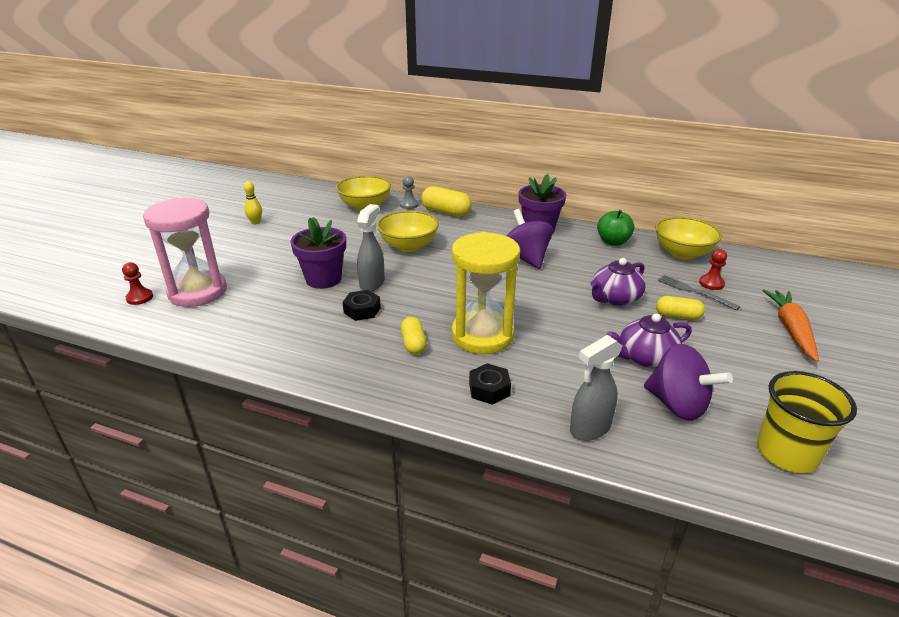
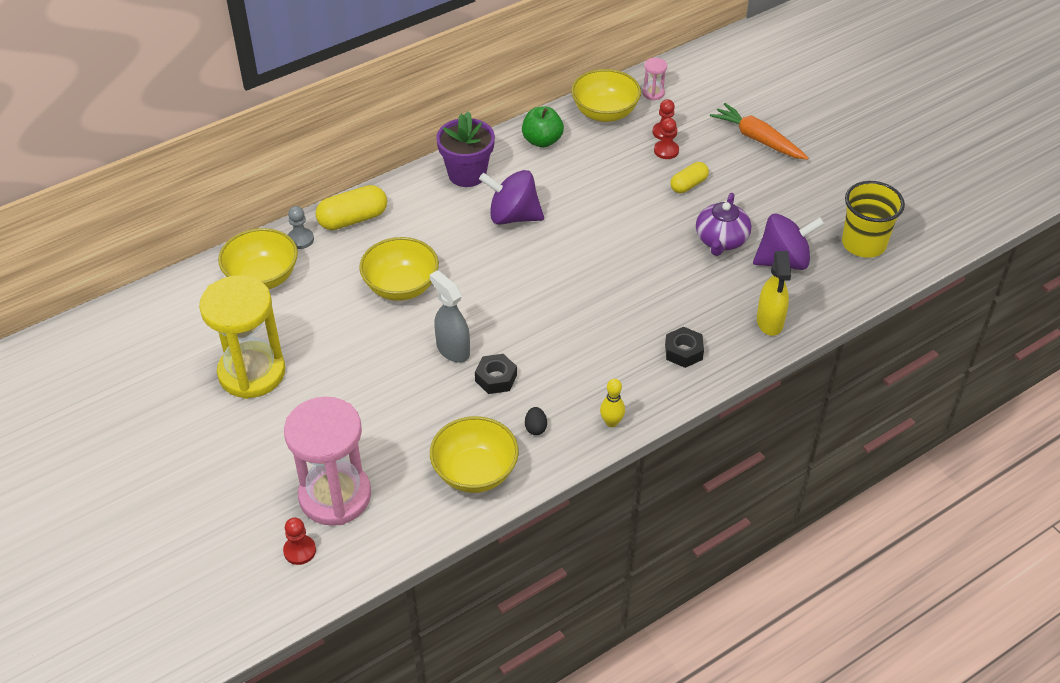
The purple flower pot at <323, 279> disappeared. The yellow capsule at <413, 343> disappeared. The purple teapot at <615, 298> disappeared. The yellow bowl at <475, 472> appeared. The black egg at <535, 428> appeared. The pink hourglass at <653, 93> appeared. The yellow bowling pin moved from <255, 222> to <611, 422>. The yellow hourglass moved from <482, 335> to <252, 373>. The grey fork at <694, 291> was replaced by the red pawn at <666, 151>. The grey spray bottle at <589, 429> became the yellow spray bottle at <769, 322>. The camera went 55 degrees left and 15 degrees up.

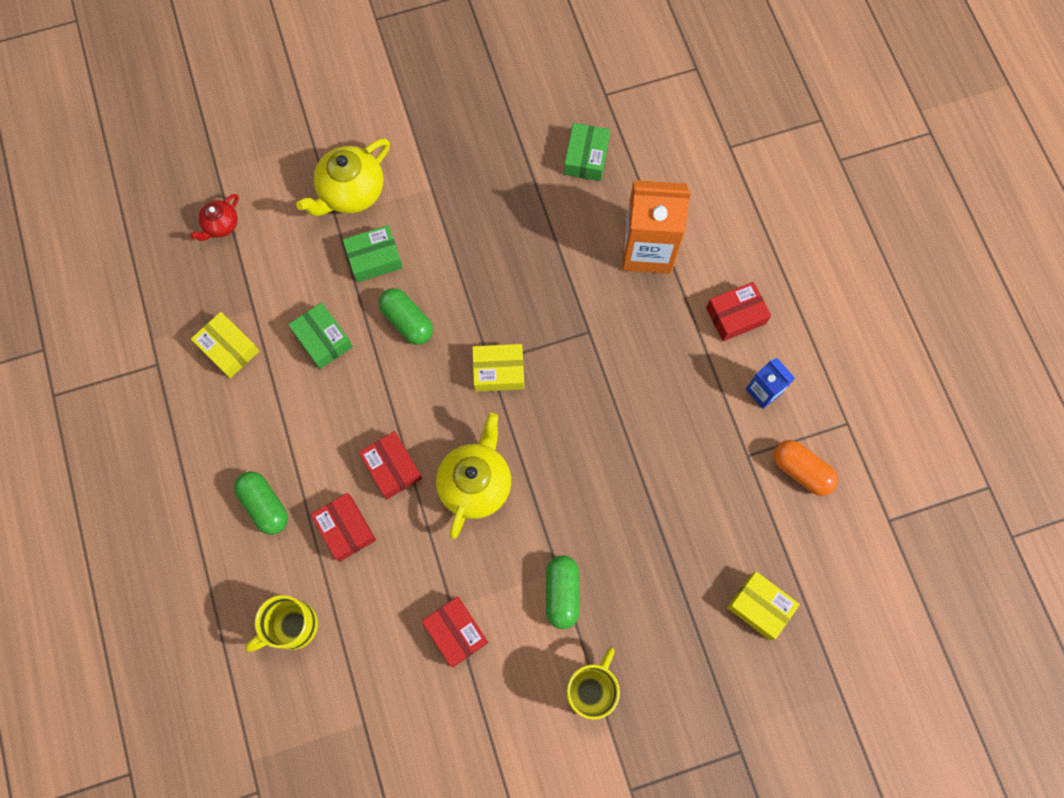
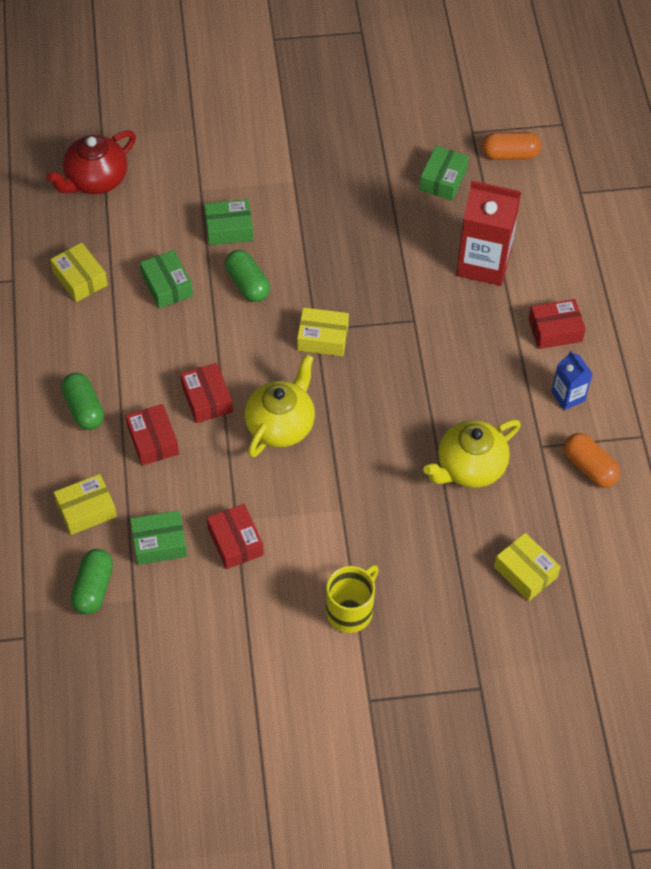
The green box at <159, 543> appeared. The orange capsule at <510, 154> appeared. The yellow teapot moved from <351, 192> to <469, 467>. The green capsule moved from <562, 593> to <93, 588>. The yellow mug at <292, 626> was replaced by the yellow box at <86, 510>. The orange carton at <647, 250> became the red carton at <483, 263>. The red teapot at <221, 225> changed to 1.82 times the size. The camera went 10 degrees right and 15 degrees down.

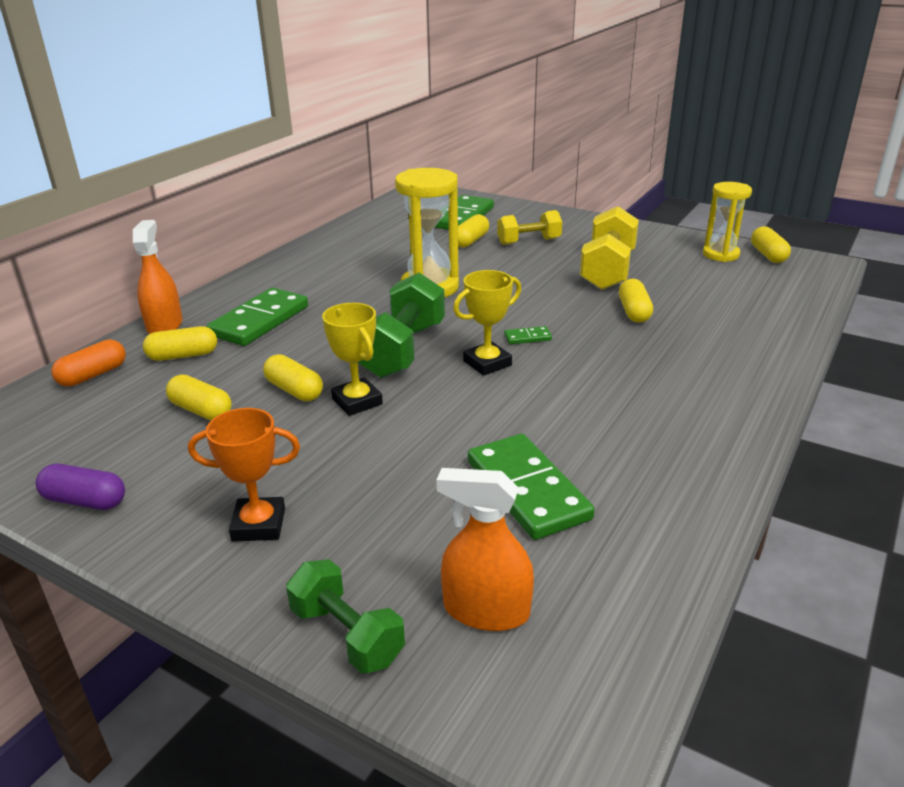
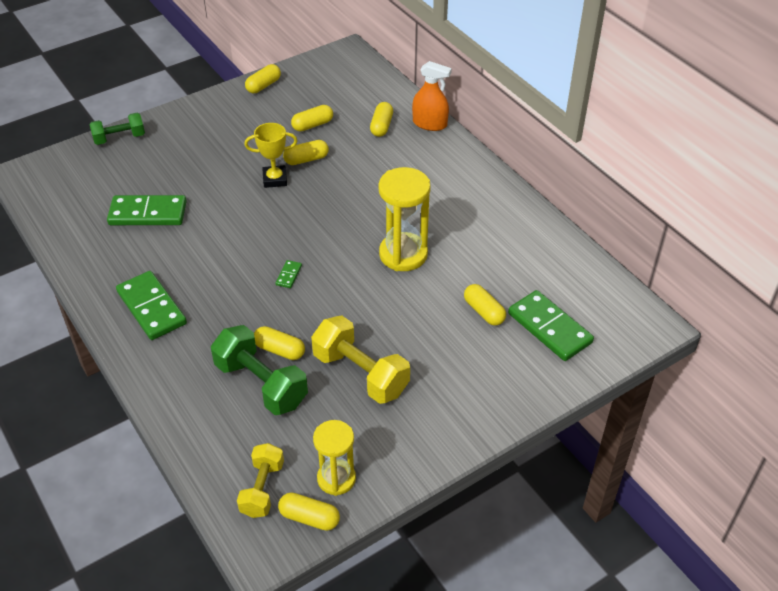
The orange capsule at <93, 375> disappeared. The orange trophy at <259, 525> disappeared. The orange spray bottle at <486, 610> disappeared. The yellow trophy at <487, 363> disappeared. The green domino moved from <259, 321> to <152, 308>. The green dumbbell moved from <403, 350> to <261, 384>. The yellow dumbbell moved from <529, 241> to <262, 489>. The purple capsule at <85, 501> became the yellow capsule at <263, 86>. The camera went 115 degrees right and 15 degrees up.

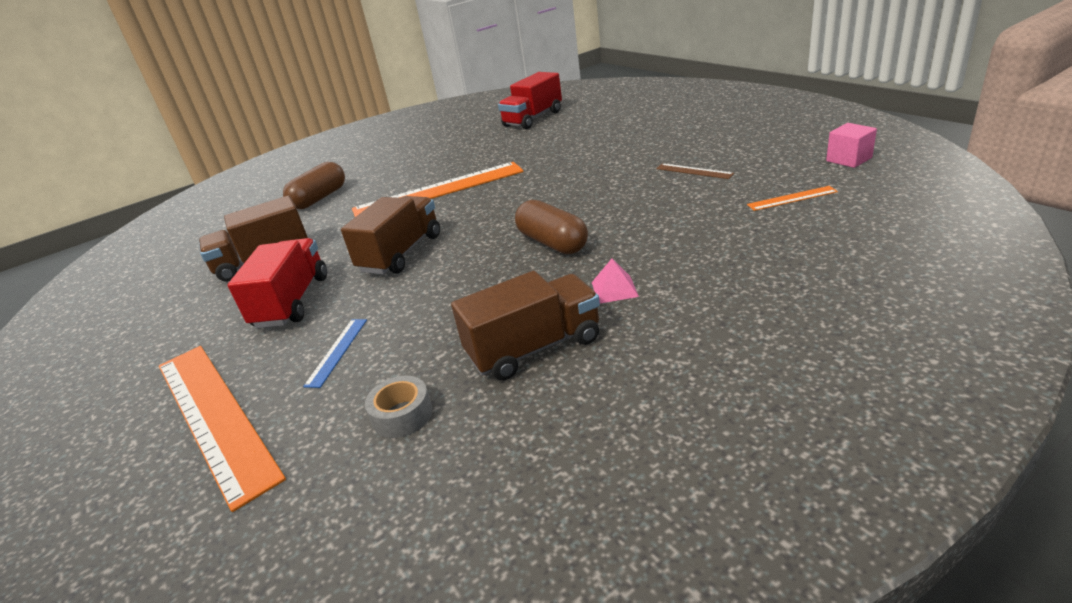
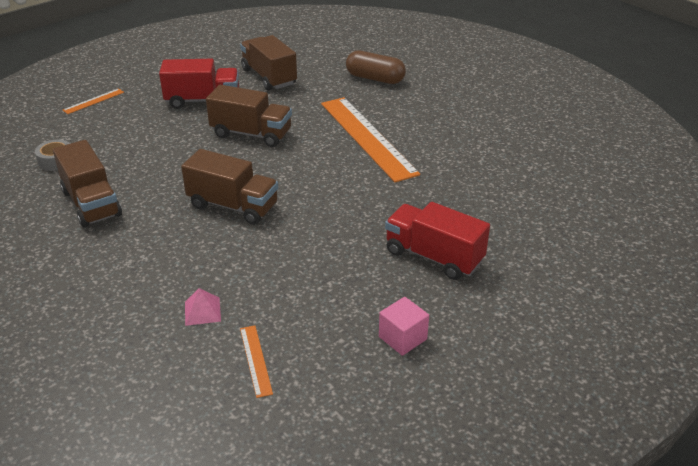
The blue ruler at <337, 351> disappeared. The brown ruler at <694, 171> disappeared. The red truck moved from <533, 119> to <434, 257>. The pink pyramid moved from <614, 289> to <202, 311>. The pink cube moved from <849, 159> to <402, 338>. The brown capsule at <552, 243> was replaced by the brown truck at <233, 206>. The orange ruler at <214, 416> changed to 0.42 times the size. The camera went 80 degrees right and 5 degrees up.

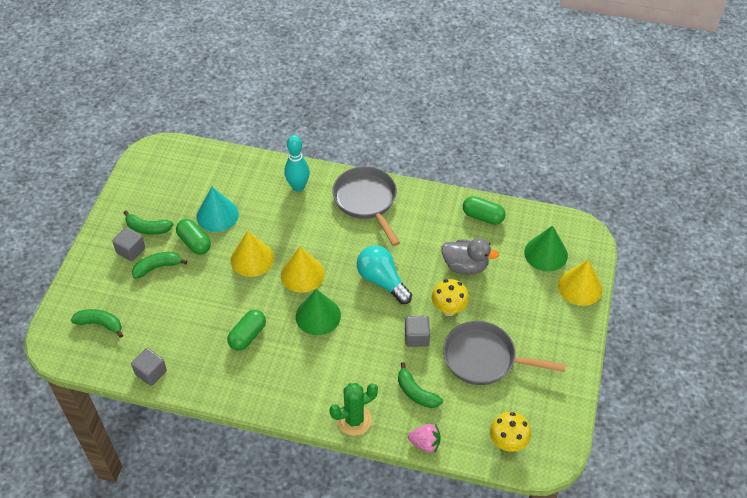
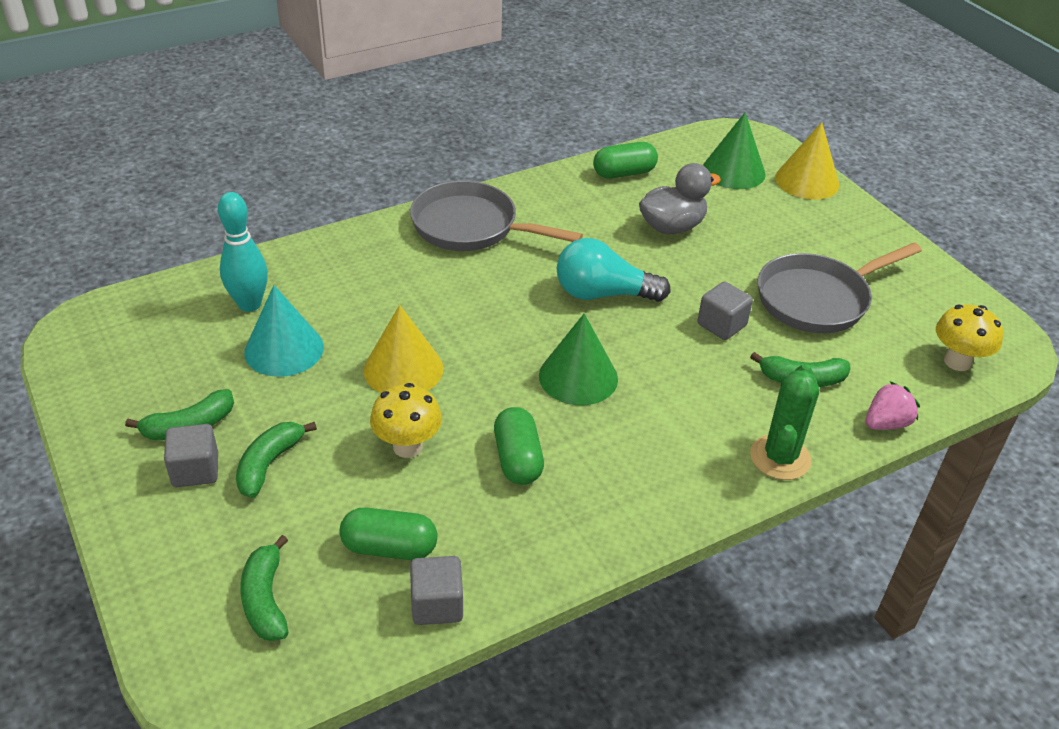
The yellow cone at <302, 274> disappeared. The green capsule moved from <194, 243> to <389, 547>. The turquoise bowling pin moved from <298, 187> to <249, 304>. The yellow mushroom moved from <449, 309> to <407, 446>. The green banana at <100, 324> turned 75 degrees counterclockwise. The camera went 45 degrees left and 10 degrees down.

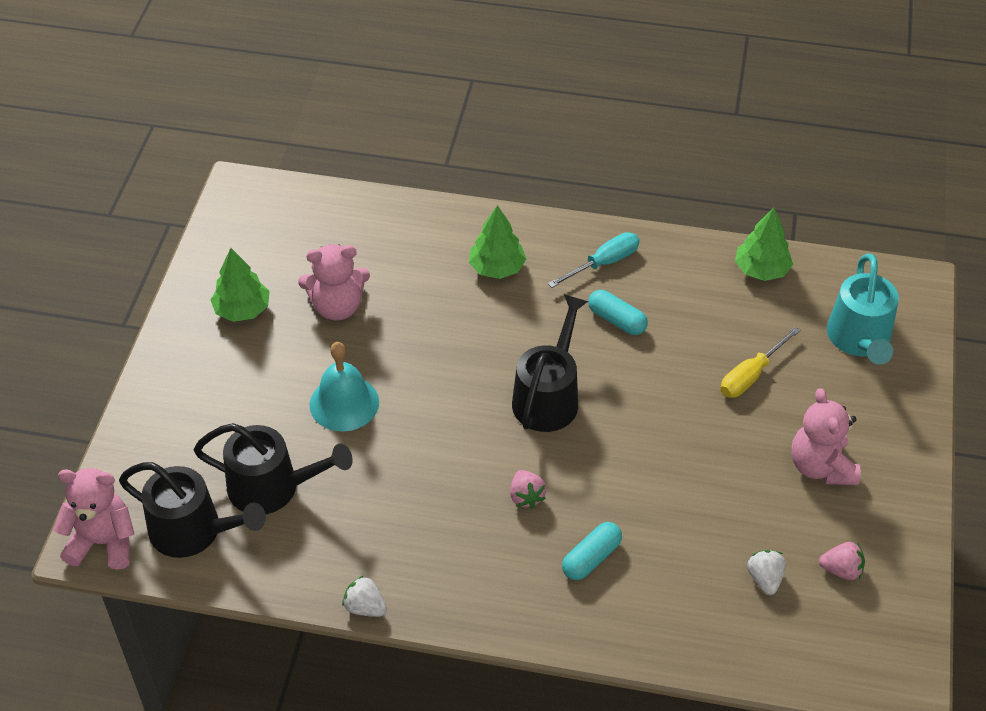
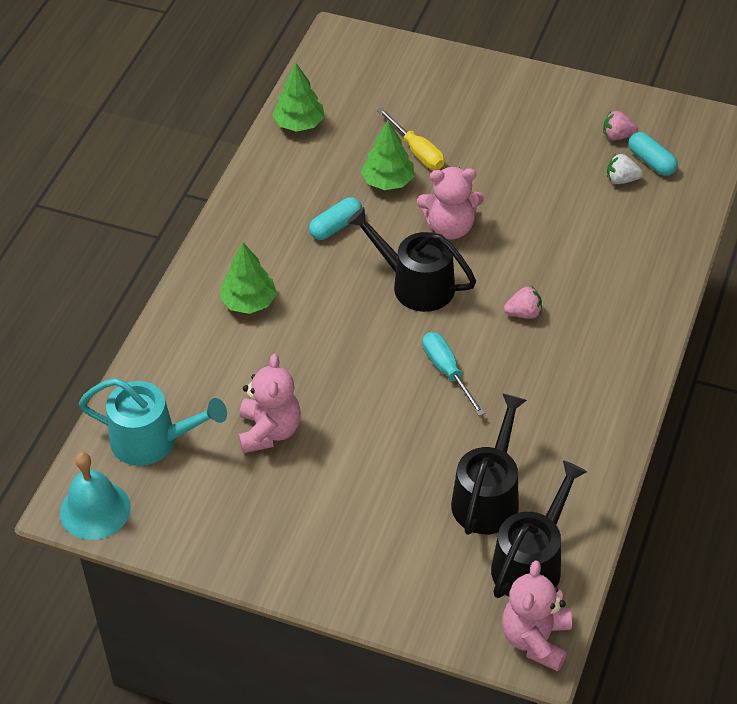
The white strawberry at <365, 607> disappeared. The green tree moved from <242, 310> to <388, 181>. The turquoise bell moved from <344, 403> to <95, 510>. The turquoise screwdriver moved from <603, 263> to <447, 372>. The turquoise capsule moved from <591, 558> to <651, 161>. The pink teddy bear moved from <821, 467> to <450, 227>. The turquoise watering can moved from <859, 339> to <152, 440>. The pink strawberry at <841, 570> turned 105 degrees counterclockwise. The camera went 80 degrees left and 0 degrees up.

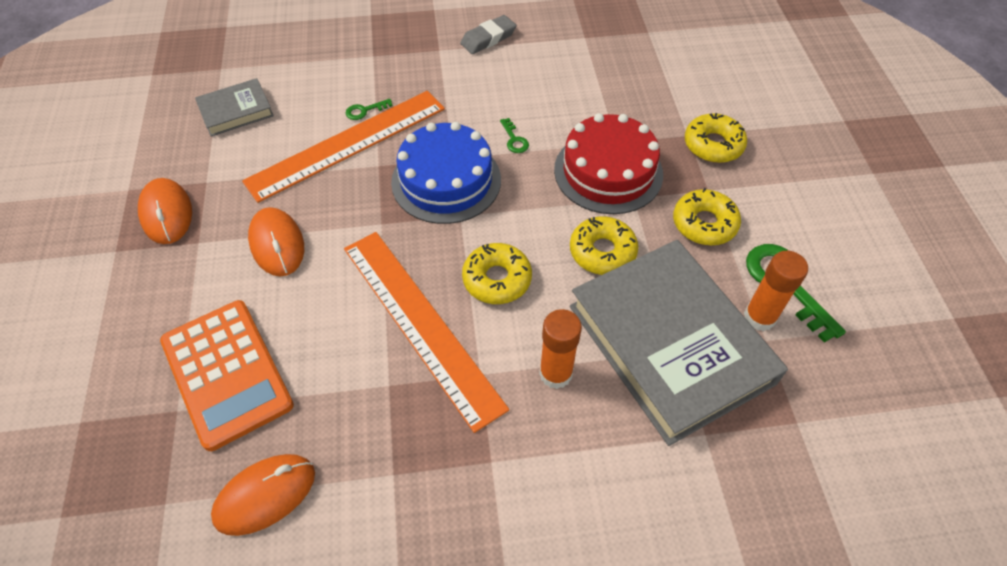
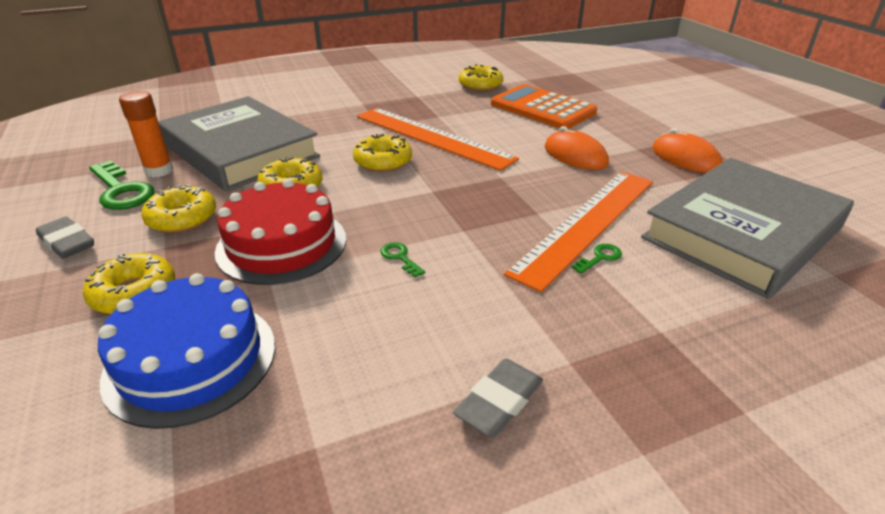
The orange glue stick at <555, 373> disappeared. The grey eraser at <67, 242> appeared. The blue cake moved from <446, 180> to <191, 360>. The orange mouse at <265, 495> was replaced by the yellow donut at <480, 85>. The grey book at <236, 111> changed to 2.18 times the size. The camera went 165 degrees right and 20 degrees down.

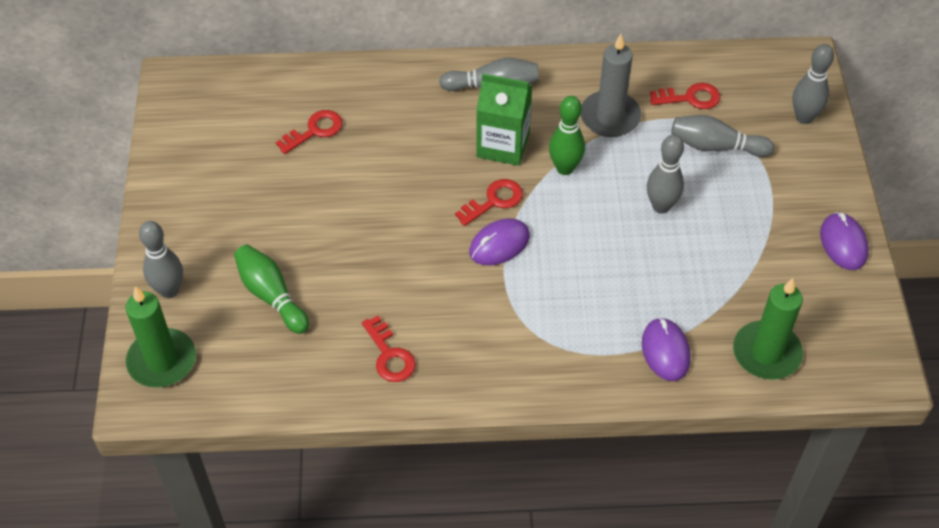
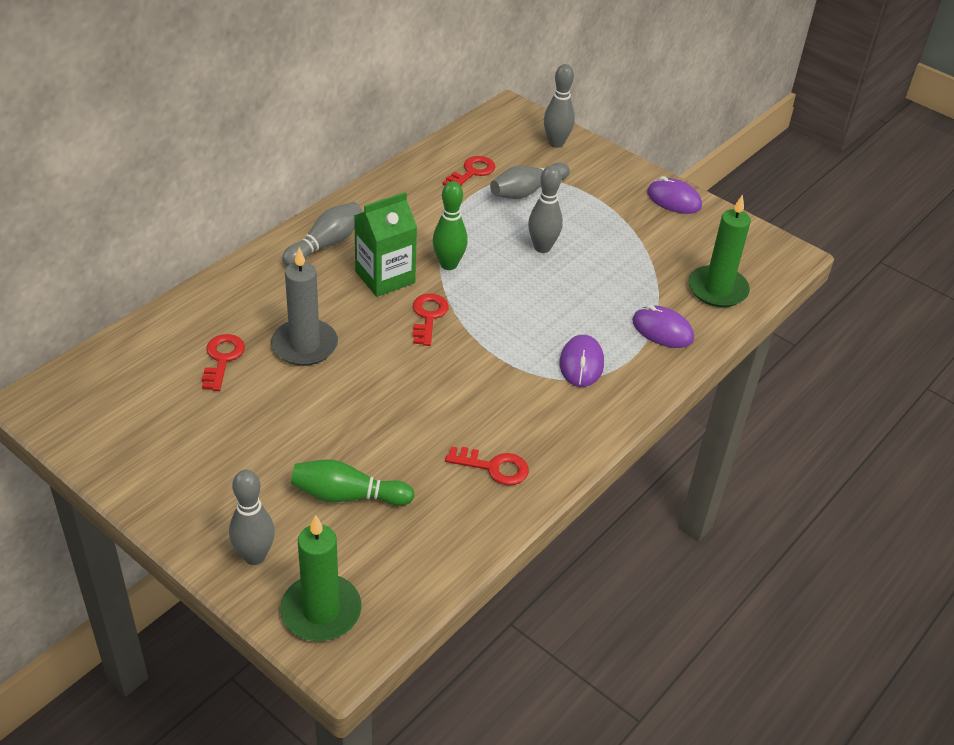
The purple mouse moved from <499, 244> to <581, 364>. The grey candle moved from <610, 117> to <305, 345>. The camera went 50 degrees left and 10 degrees down.

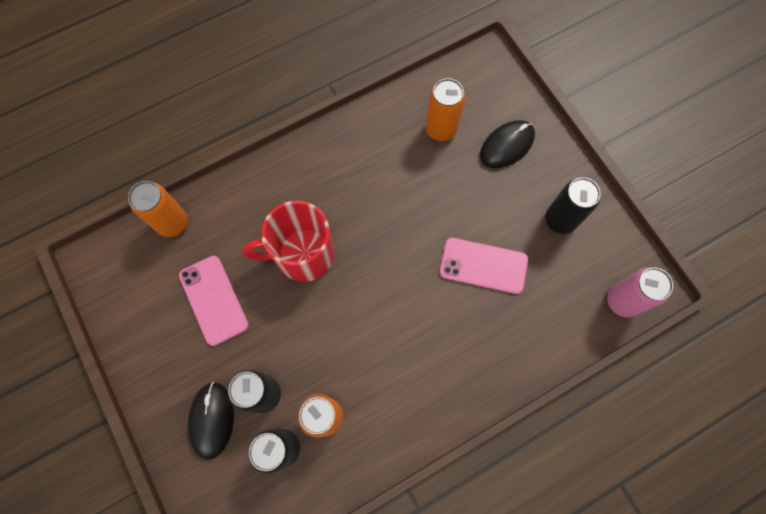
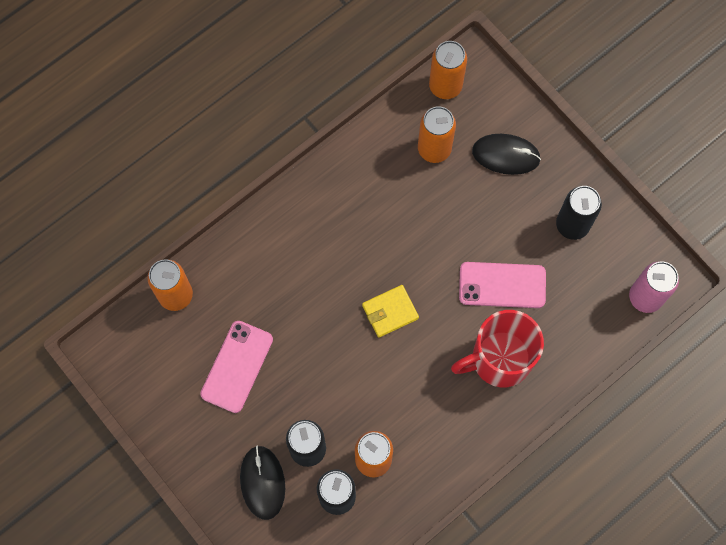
The yellow wallet at <390, 312> appeared. The orange can at <445, 86> appeared. The red mug moved from <302, 255> to <499, 359>. The pink phone at <213, 300> turned 60 degrees clockwise. The black mouse at <507, 145> turned 60 degrees clockwise. The camera went 10 degrees left and 0 degrees up.

